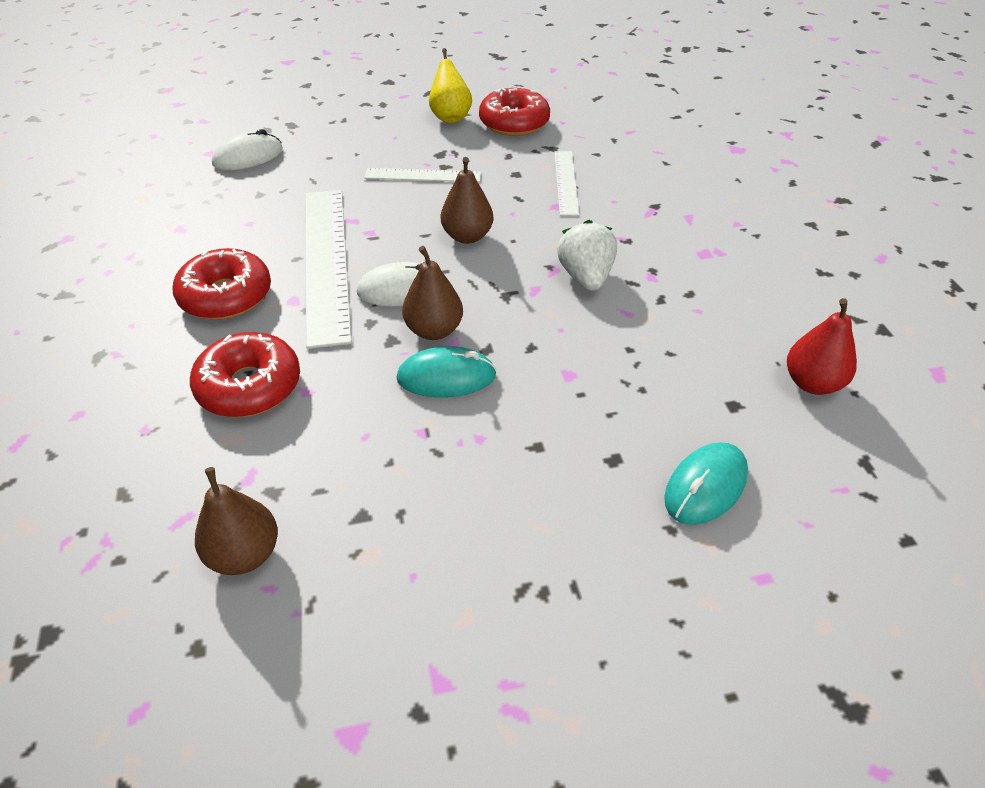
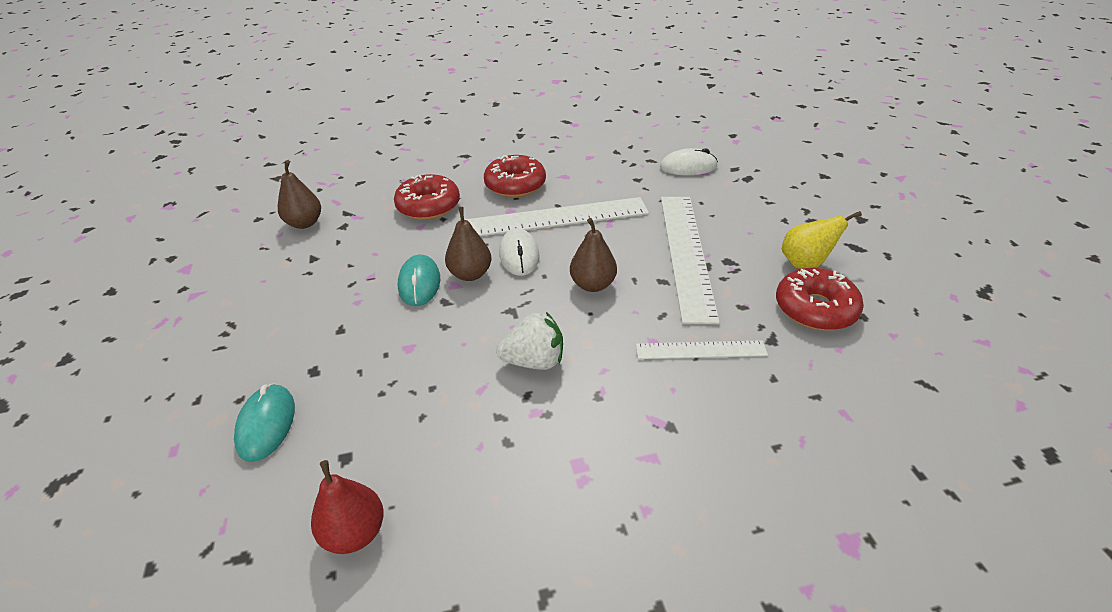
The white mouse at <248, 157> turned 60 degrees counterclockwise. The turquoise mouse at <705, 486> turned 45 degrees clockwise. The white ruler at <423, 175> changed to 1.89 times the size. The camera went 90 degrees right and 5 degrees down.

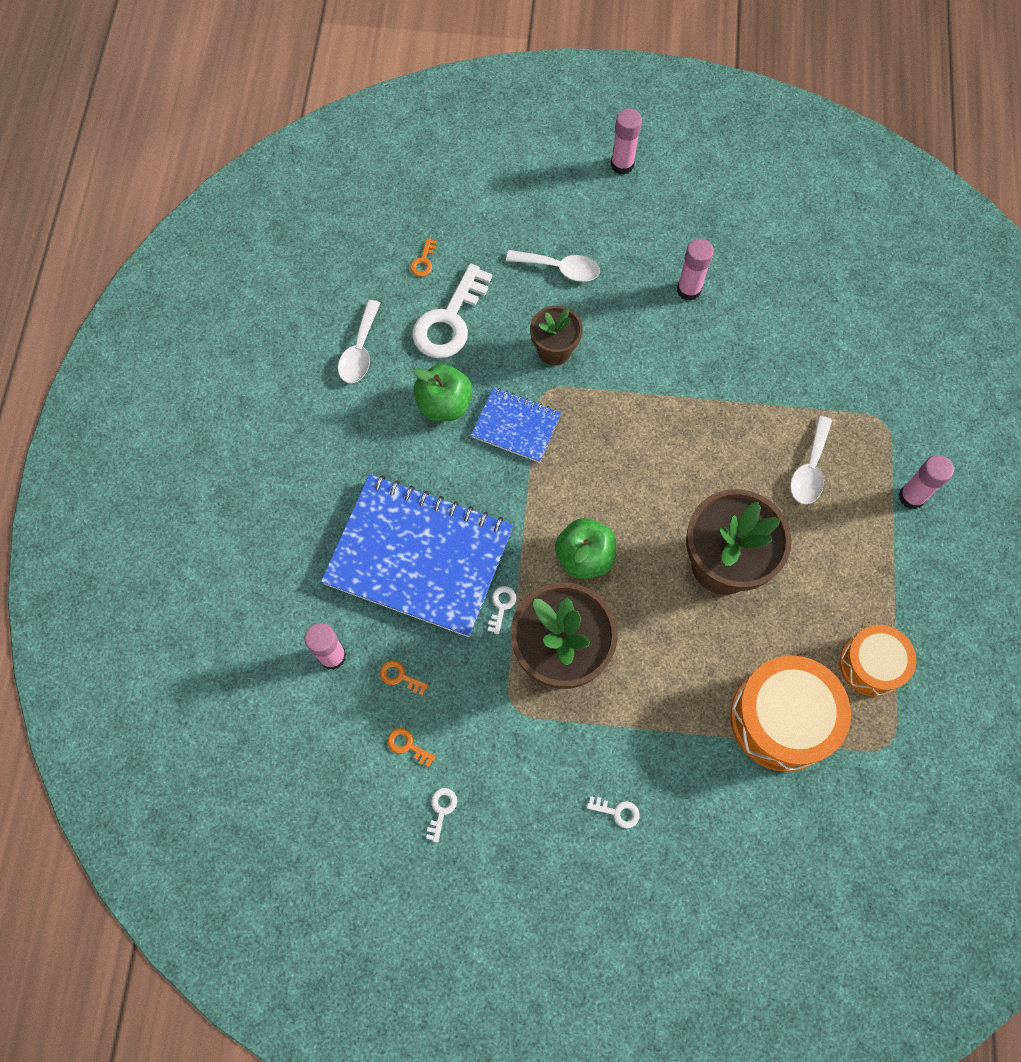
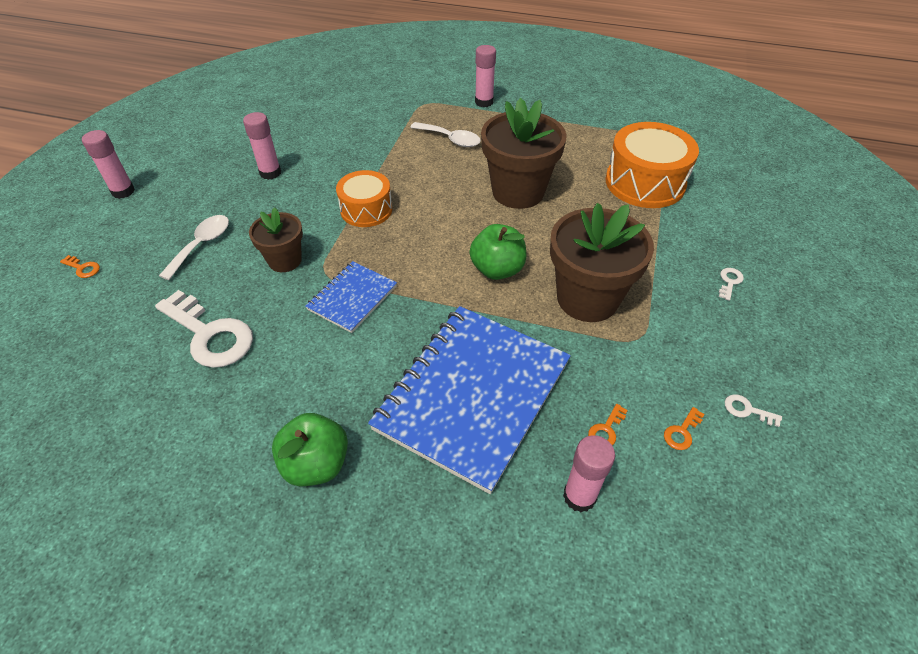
The white spoon at <360, 351> disappeared. The white key at <501, 606> disappeared. The orange key moved from <423, 261> to <83, 268>. The green apple moved from <444, 404> to <316, 464>. The orange drum moved from <871, 664> to <366, 210>. The camera went 80 degrees left and 20 degrees down.

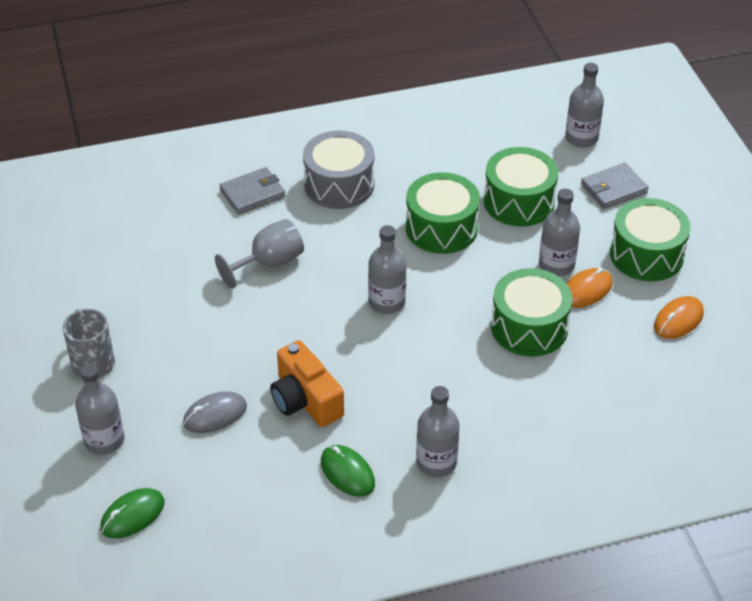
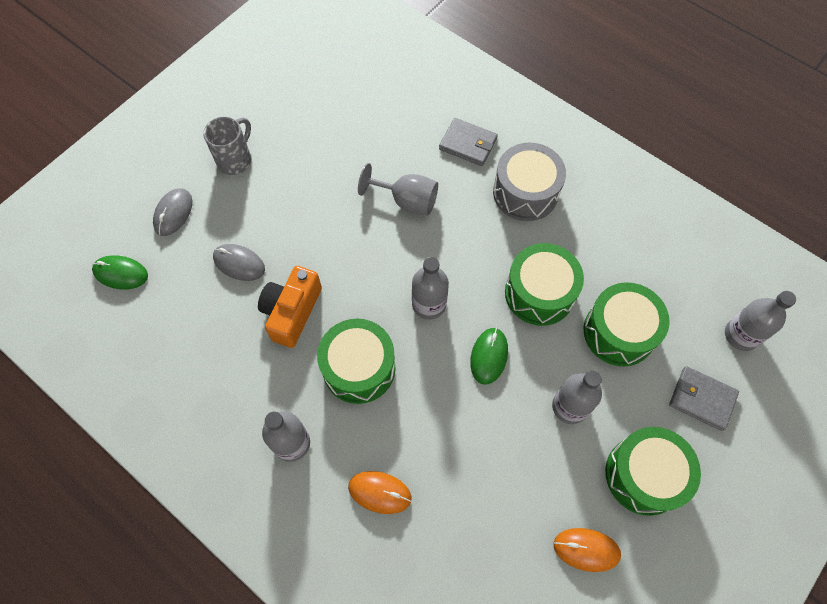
The green mouse moved from <347, 473> to <489, 356>. The green drum moved from <529, 327> to <359, 368>. The orange mouse moved from <586, 290> to <379, 492>. The grey bottle at <104, 440> was replaced by the grey mouse at <173, 213>. The camera went 55 degrees right and 20 degrees up.

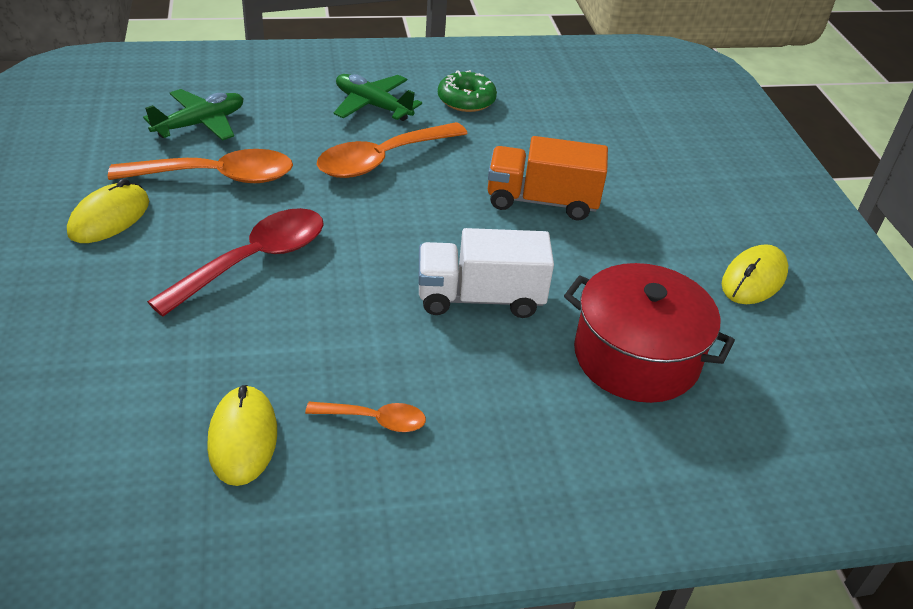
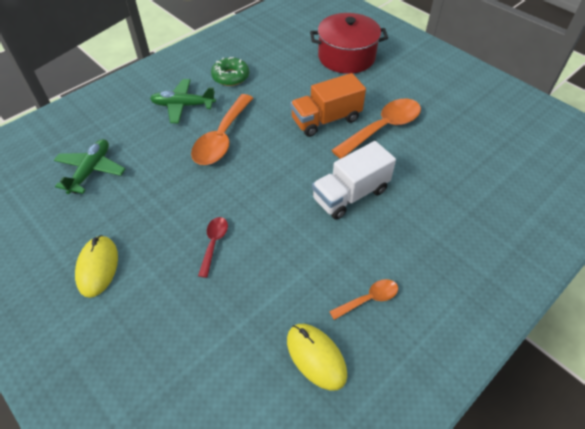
The yellow mouse at <754, 279> disappeared. The orange spoon moved from <217, 177> to <383, 128>. The red pot moved from <636, 357> to <346, 57>. The red spoon at <254, 260> changed to 0.52 times the size. The camera went 30 degrees left and 10 degrees up.

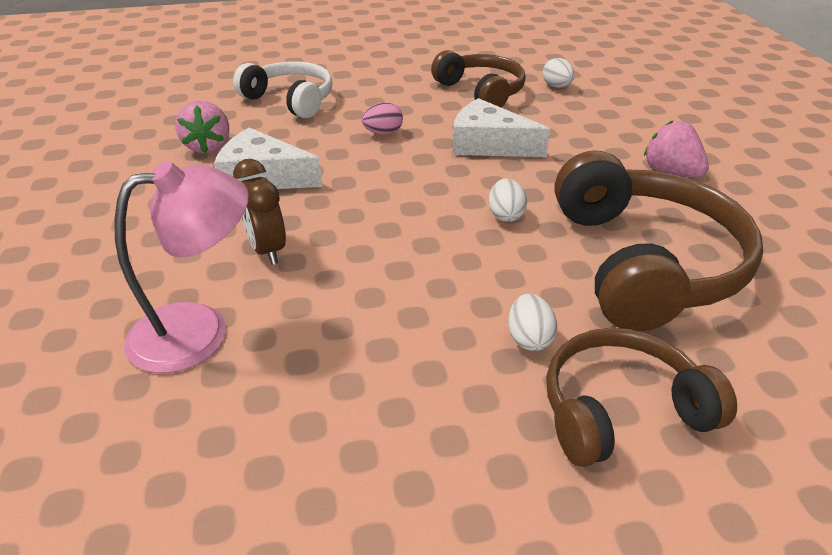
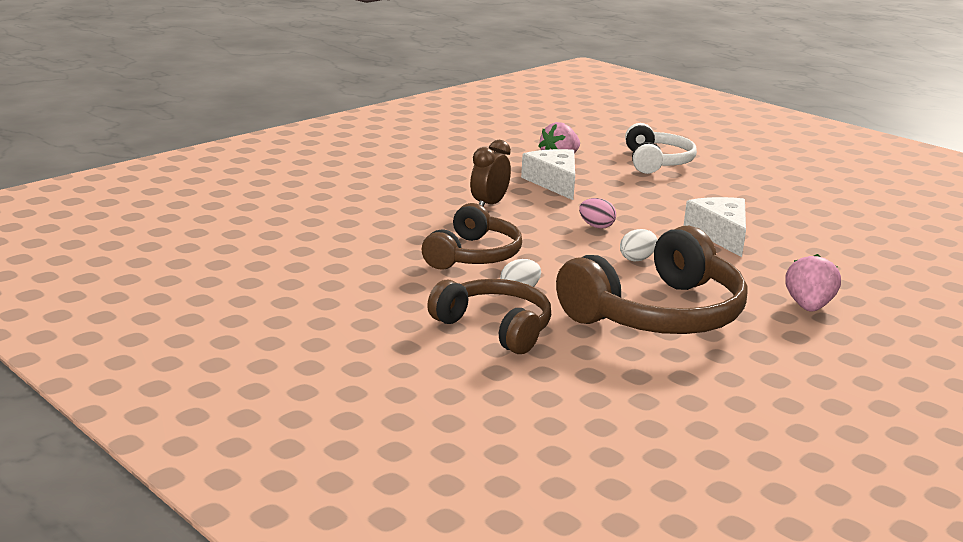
The pink lamp at <199, 331> disappeared. The white egg at <556, 86> disappeared. The pink egg moved from <383, 133> to <596, 226>. The brown headphones moved from <481, 91> to <474, 255>. The camera went 55 degrees right and 15 degrees down.

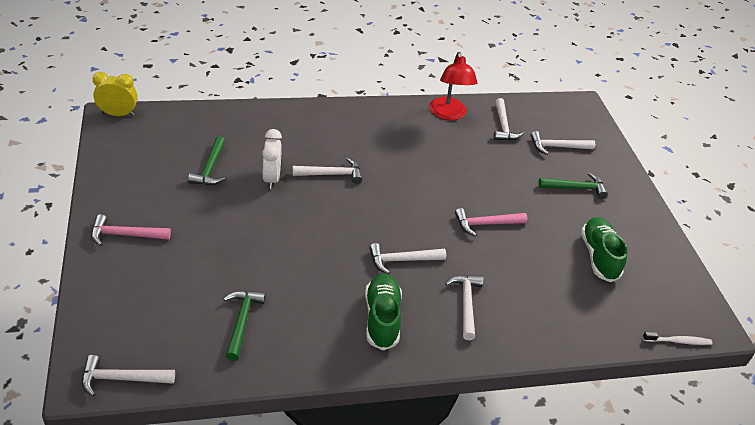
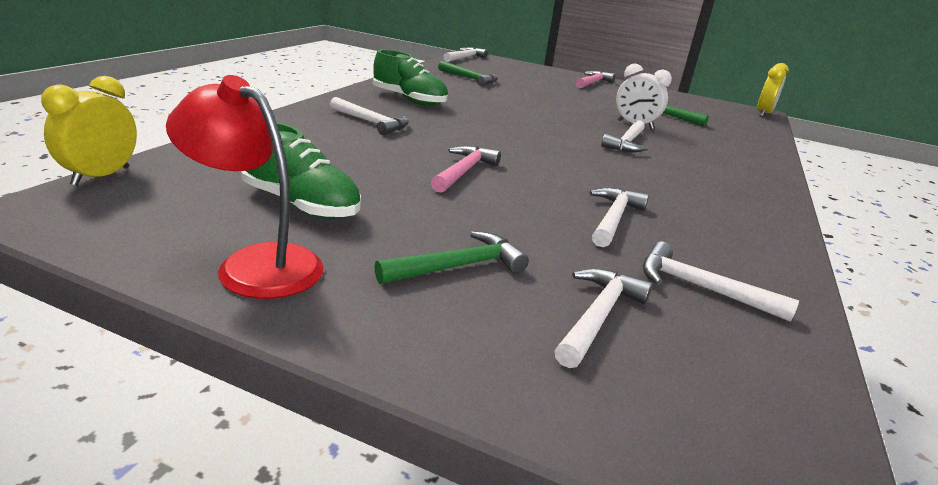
The white hammer moved from <402, 260> to <613, 219>. The red lamp moved from <448, 114> to <255, 263>. The white toothbrush at <678, 341> was replaced by the yellow clock at <101, 176>. The green hammer at <575, 188> turned 150 degrees counterclockwise. The camera went 125 degrees right and 15 degrees down.

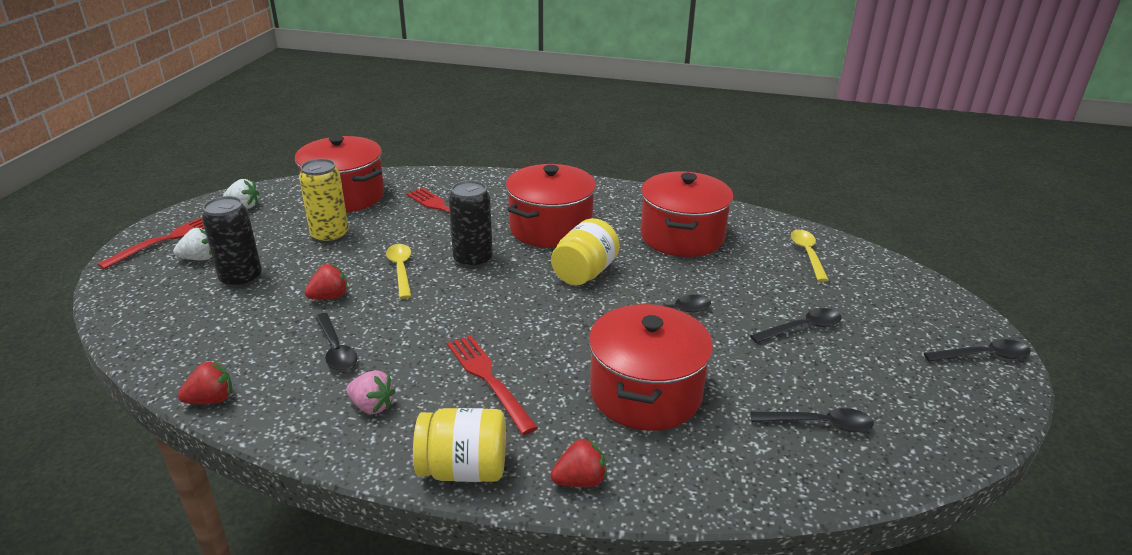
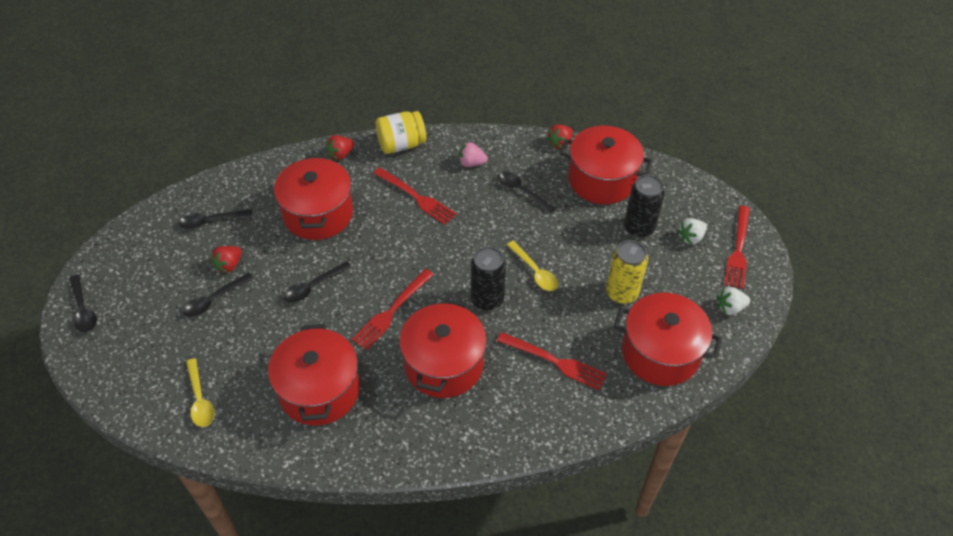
The red pot at <602, 180> appeared. The red strawberry moved from <329, 297> to <229, 265>. The yellow jar at <584, 273> was replaced by the red fork at <391, 311>. The black spoon at <983, 356> turned 90 degrees counterclockwise. The camera went 160 degrees right and 20 degrees up.

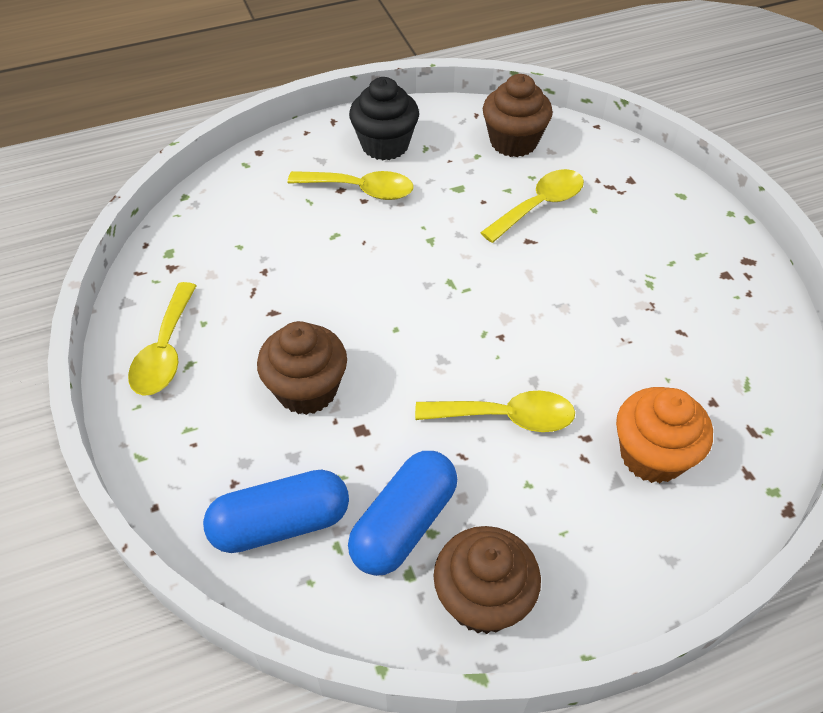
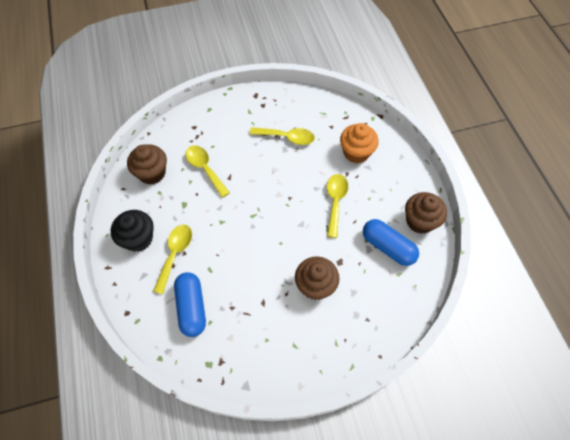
The yellow spoon moved from <165, 351> to <287, 137>. The blue capsule moved from <280, 523> to <191, 307>. The camera went 85 degrees left and 10 degrees up.

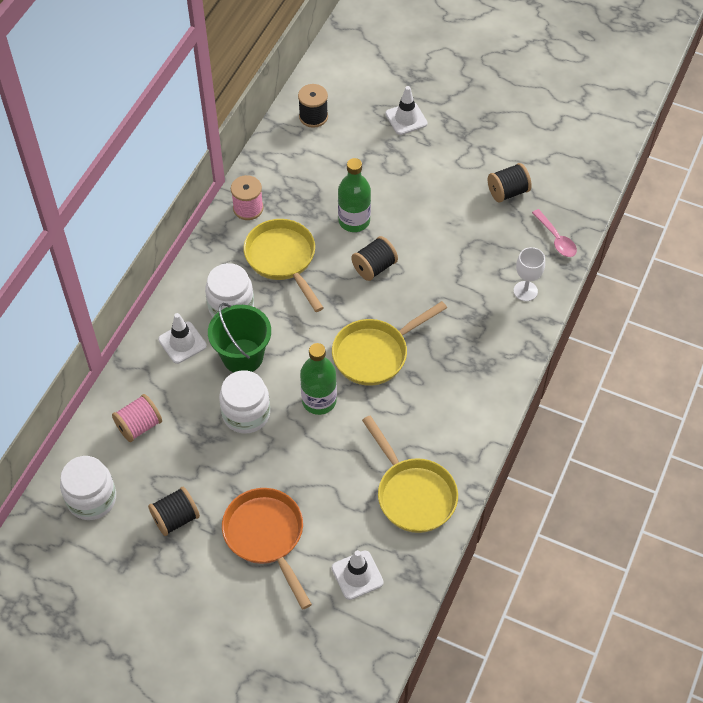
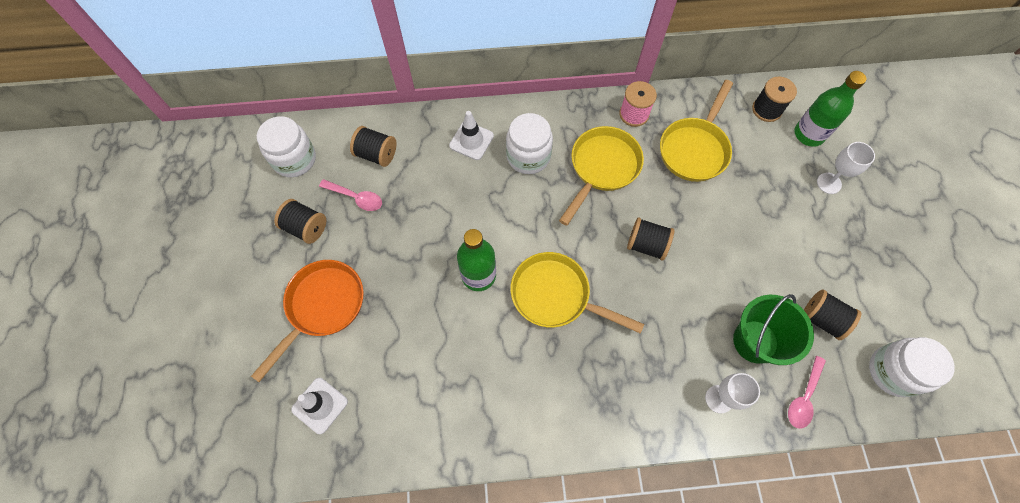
The pink spoon at <356, 198> appeared. The green bucket moved from <242, 356> to <755, 341>. The white jar moved from <246, 414> to <893, 371>. The green bottle moved from <354, 221> to <809, 134>. The yellow pan moved from <413, 494> to <694, 149>. The white traffic cone at <406, 118> was replaced by the white goblet at <829, 183>. The pink spool at <139, 426> became the black spool at <376, 154>. The camera went 60 degrees right and 10 degrees up.

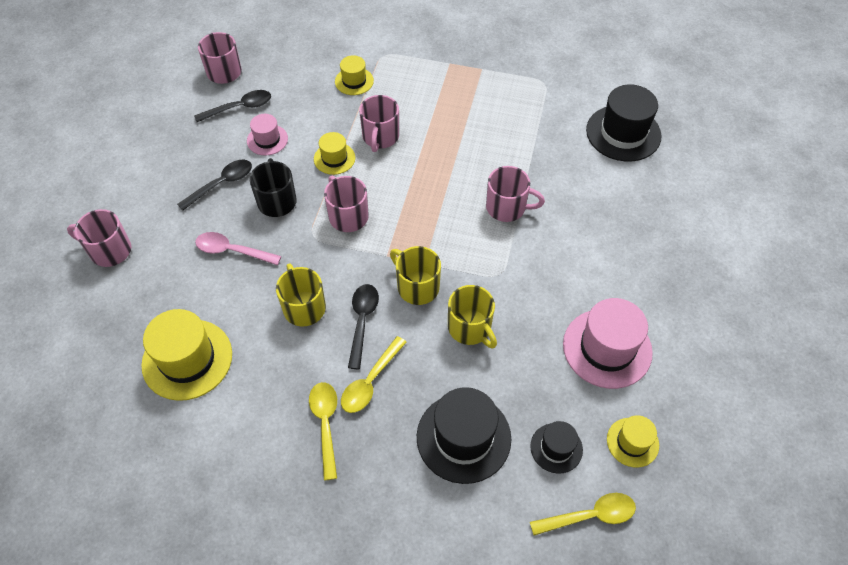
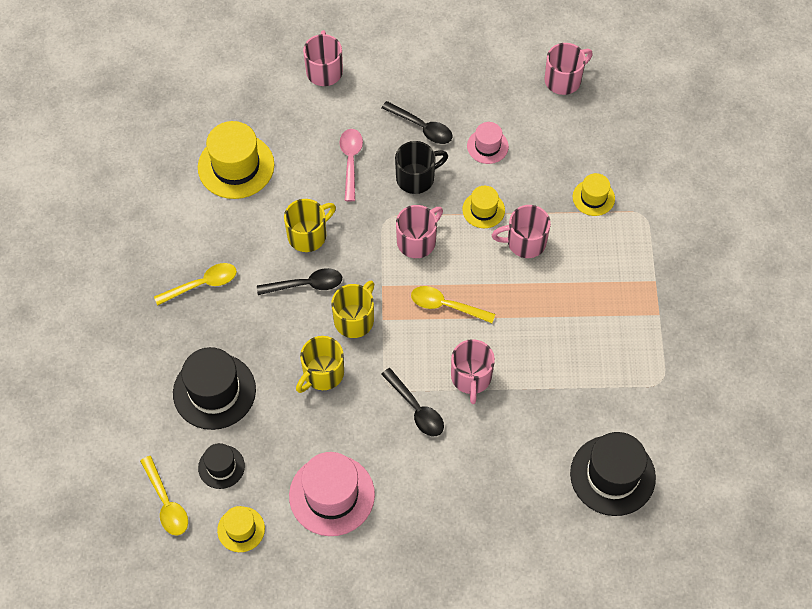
The black spoon moved from <239, 108> to <416, 409>. The yellow spoon moved from <370, 382> to <446, 306>. The camera went 75 degrees right and 5 degrees up.

